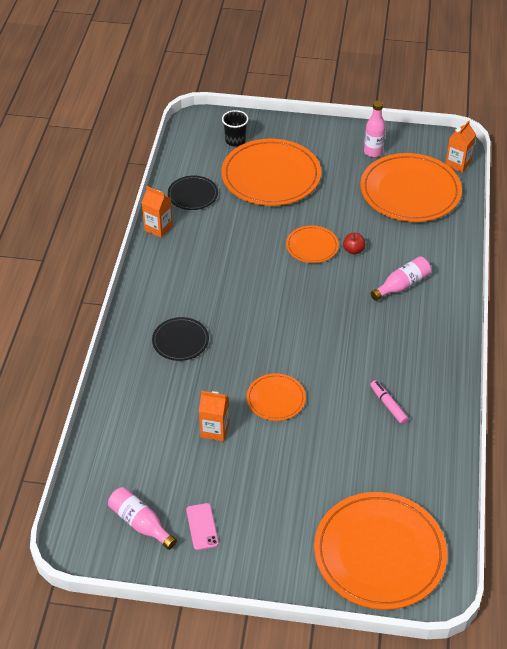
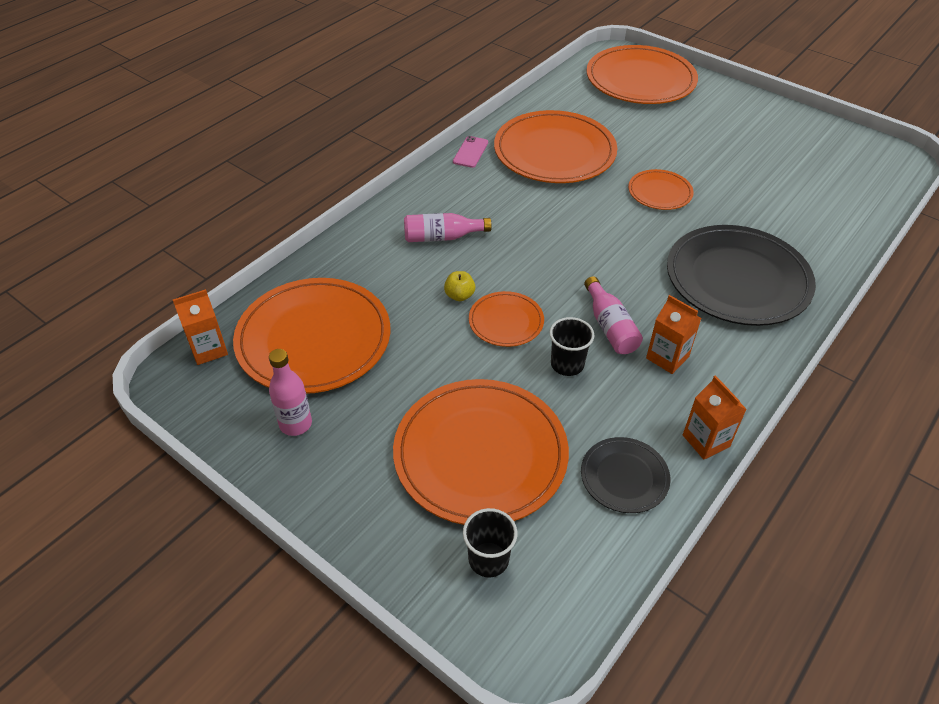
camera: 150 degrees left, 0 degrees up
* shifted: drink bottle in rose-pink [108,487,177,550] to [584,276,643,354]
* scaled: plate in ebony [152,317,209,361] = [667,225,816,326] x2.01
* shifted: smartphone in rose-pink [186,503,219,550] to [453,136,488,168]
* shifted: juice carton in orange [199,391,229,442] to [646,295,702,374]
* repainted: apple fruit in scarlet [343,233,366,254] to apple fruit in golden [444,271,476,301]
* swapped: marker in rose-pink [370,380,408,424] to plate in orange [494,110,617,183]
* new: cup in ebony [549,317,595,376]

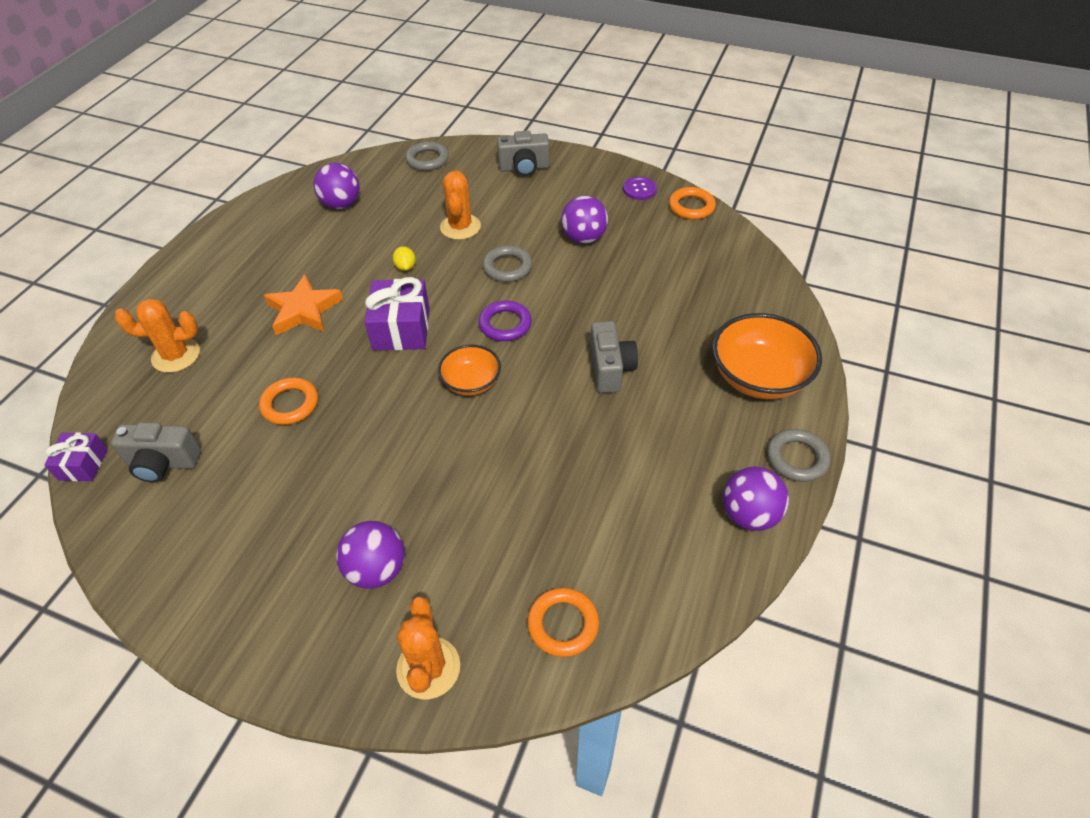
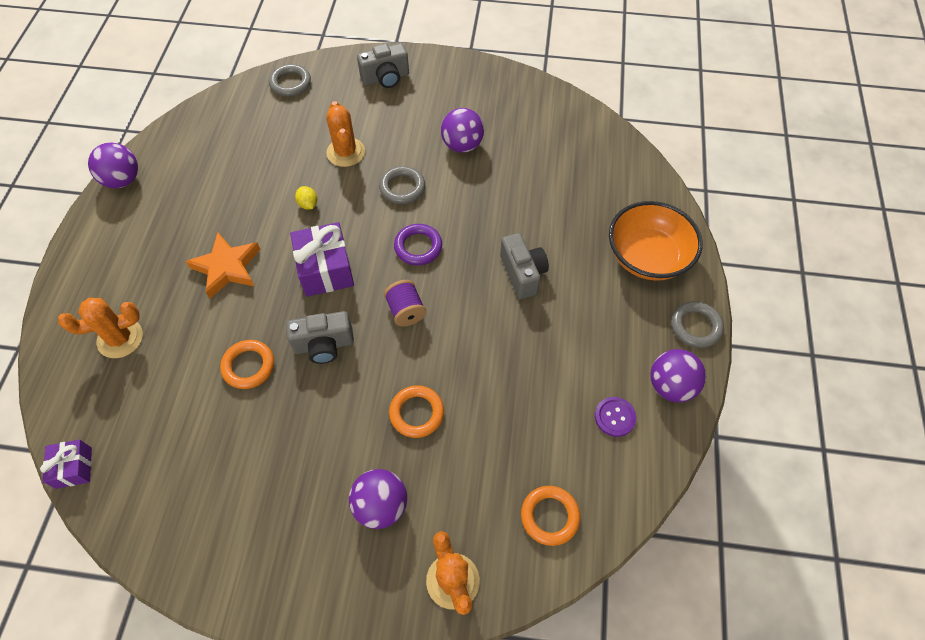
camera: 15 degrees left, 10 degrees up
* shifted: camera in gray [111,422,201,482] to [286,311,354,364]
* shifted: play ball in purple [313,163,360,209] to [88,143,138,188]
* swapped: bowl in orange [438,345,501,396] to spool in purple [384,280,426,327]
* shifted: shirt button in purple [623,177,657,200] to [595,397,636,437]
* shifted: torus in orange [669,187,716,220] to [389,385,444,438]

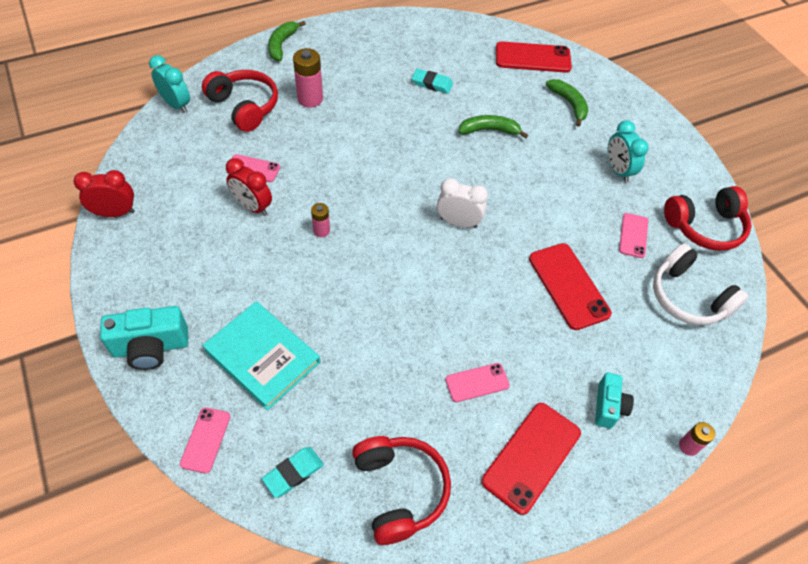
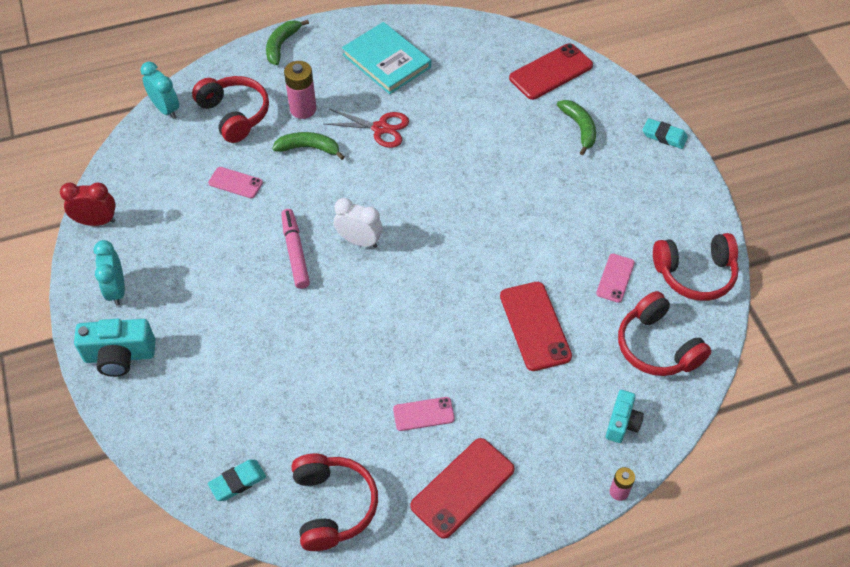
camera: 10 degrees right, 0 degrees up
* gone: smartphone in rose-pink [180,407,231,474]
* shifted: book in turquoise [202,301,320,410] to [342,22,431,94]
* gone: bedside clock in scarlet [226,158,272,216]
* swapped: power cell in rose-pink [311,203,330,237] to marker in rose-pink [281,209,310,289]
* shifted: pencil eraser in turquoise [412,69,453,94] to [643,118,688,149]
* shifted: bedside clock in snow-white [437,178,488,228] to [334,198,383,248]
* shifted: banana in leaf-green [458,115,528,139] to [272,132,344,160]
* rotated: smartphone in scarlet [496,41,572,73] = [509,43,593,100] 45 degrees counterclockwise
* shifted: camera in turquoise [595,373,634,429] to [606,390,644,443]
* shifted: bedside clock in turquoise [608,120,649,183] to [94,240,125,306]
* repainted: headset in snow-white [653,244,748,325] to headset in scarlet [618,291,711,376]
* new: scissors in scarlet [324,109,409,148]

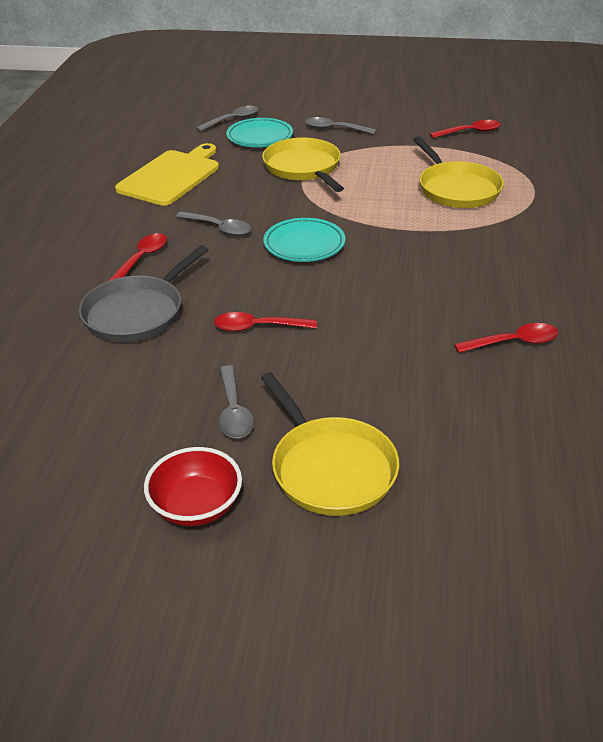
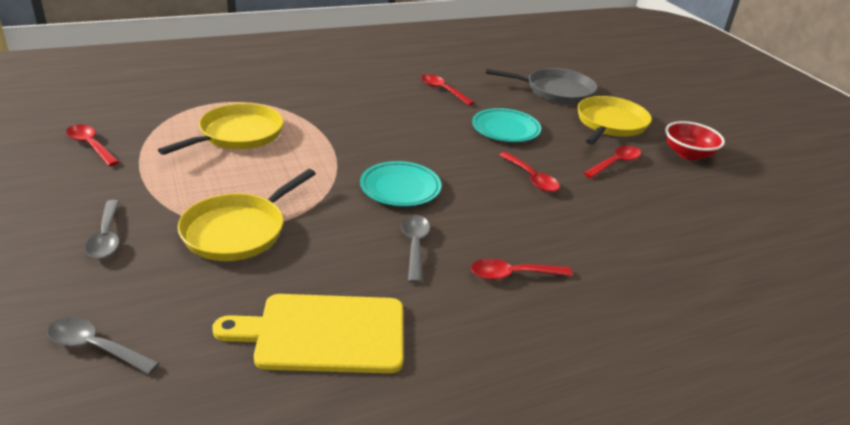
camera: 125 degrees left, 5 degrees down
* shifted: pan in gray [79,245,209,342] to [486,68,597,104]
* repainted: spoon in gray [219,365,254,438] to spoon in scarlet [584,146,641,178]
* shifted: plate in turquoise [226,118,293,147] to [472,108,541,142]

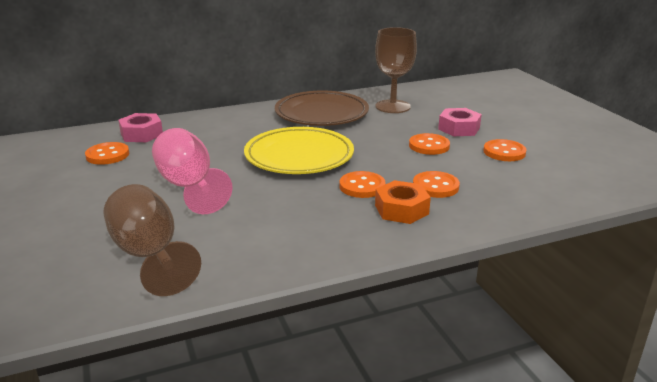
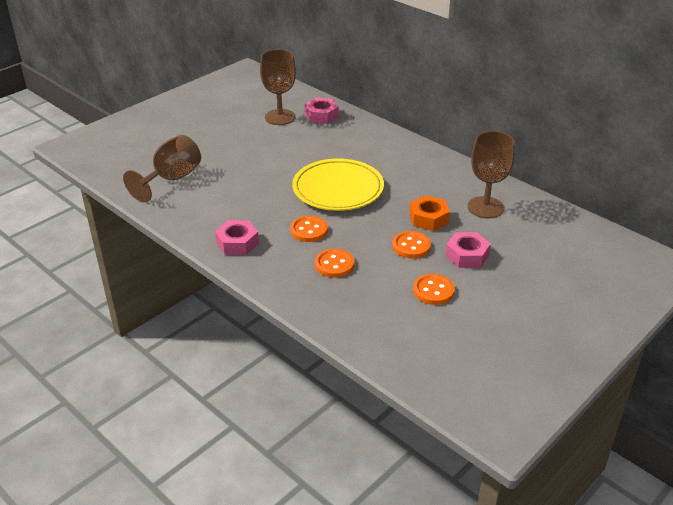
camera: 65 degrees right, 10 degrees up
* swapped: shirt button in orange [85,142,129,165] to goblet in brown [260,49,296,125]
* gone: goblet in rose-pink [152,128,233,214]
* gone: plate in brown [275,90,369,126]
* shifted: nut in orange [375,180,431,224] to [409,195,450,231]
* new: nut in rose-pink [215,220,259,255]

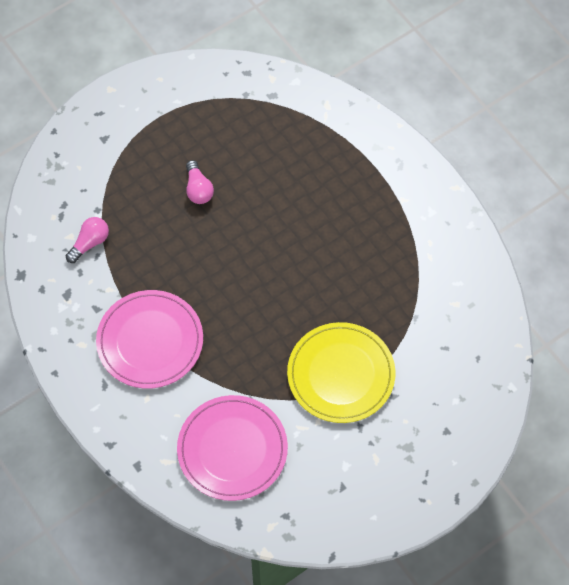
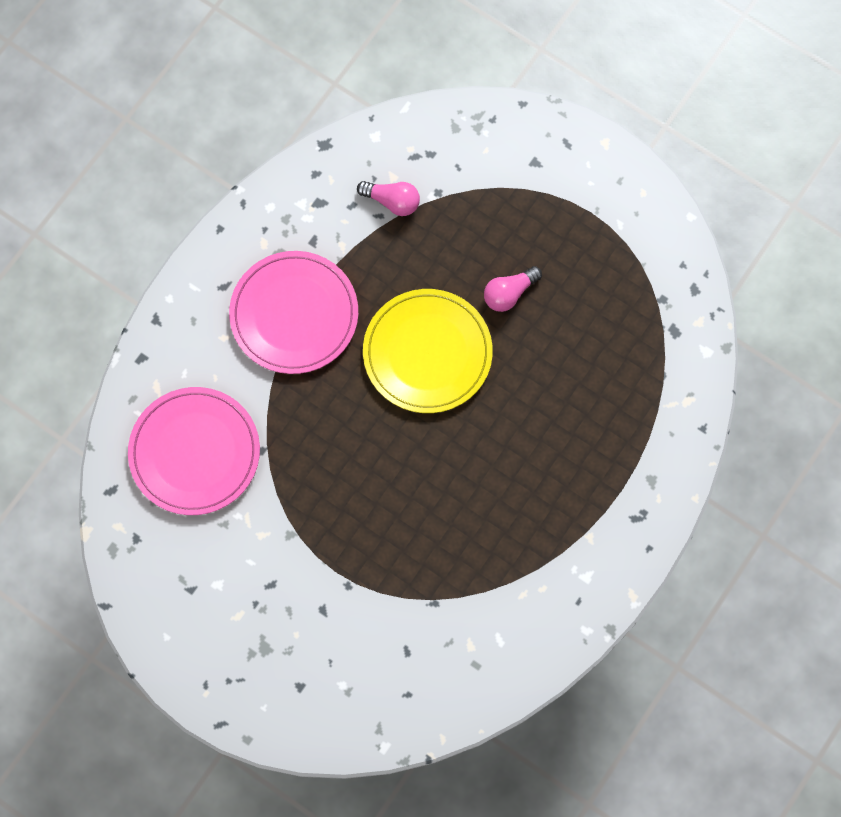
camera: 70 degrees right, 10 degrees up
* shifted: plate in golden [287,322,395,423] to [363,289,493,413]

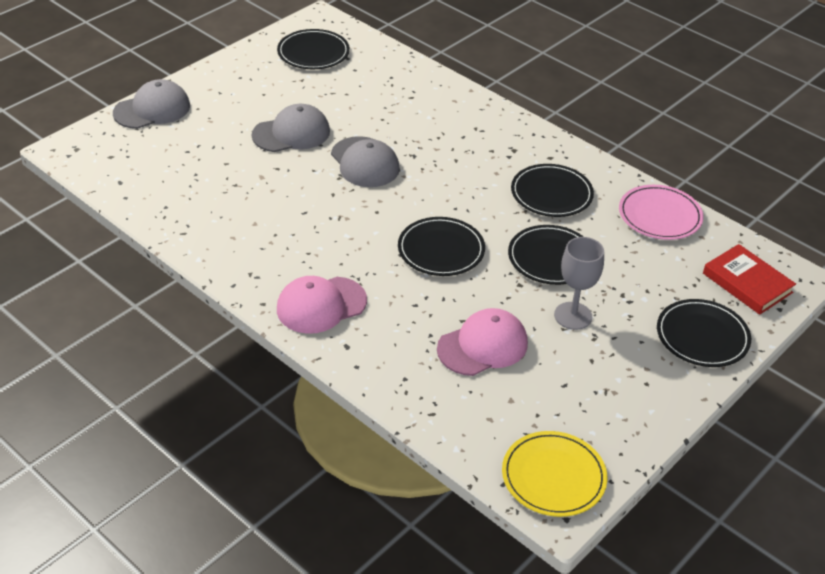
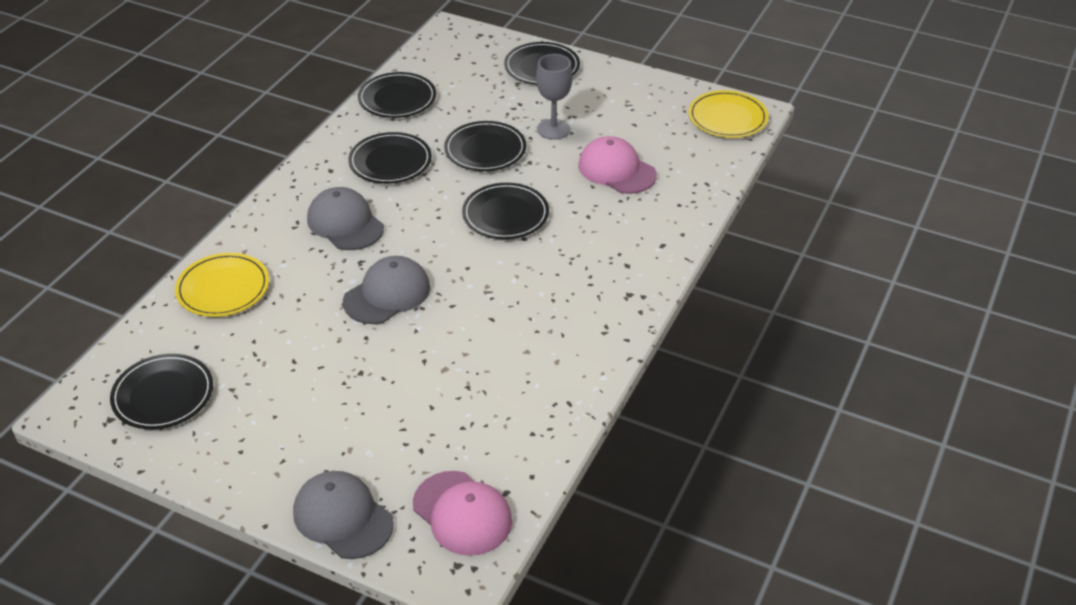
camera: 105 degrees left, 0 degrees up
* shifted: cap in gray [252,104,330,152] to [307,187,384,250]
* shifted: cap in rose-pink [277,276,367,334] to [413,471,512,556]
* repainted: plate in rose-pink [619,185,704,240] to plate in ebony [358,72,436,118]
* gone: book in scarlet [703,244,796,315]
* new: plate in golden [175,253,269,317]

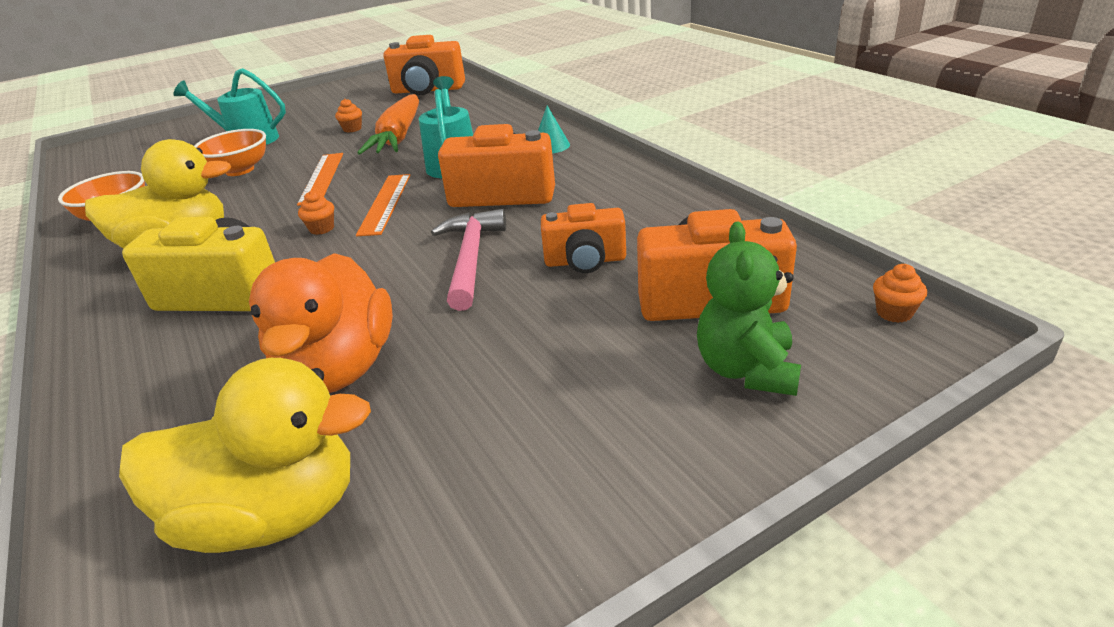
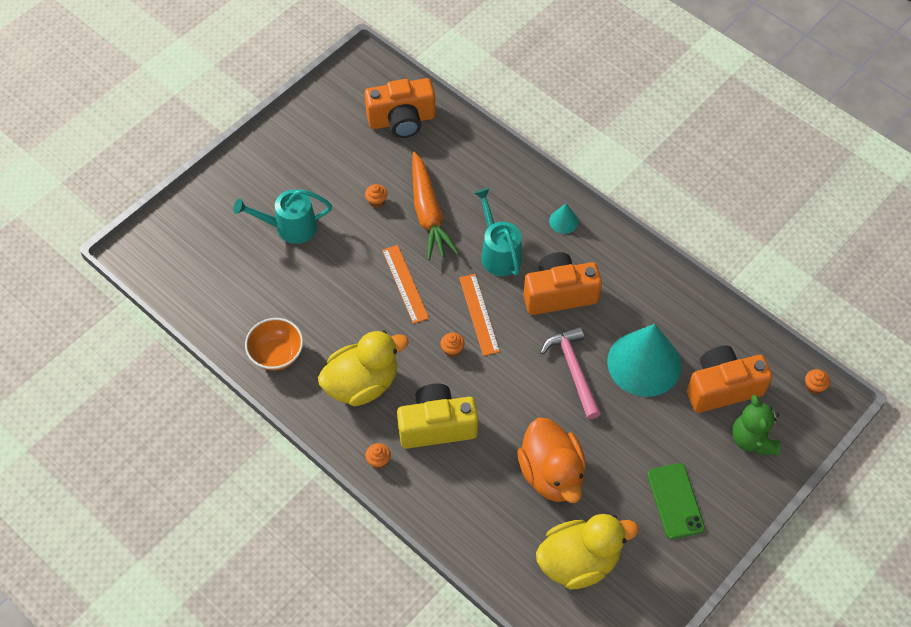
camera: 20 degrees left, 25 degrees up
* gone: bowl in orange [194,129,266,176]
* swapped: camera in orange [541,203,626,273] to solid cone in turquoise [607,324,681,397]
* new: fairy cake in orange [365,443,391,469]
* new: smartphone in leaf-green [647,463,705,539]

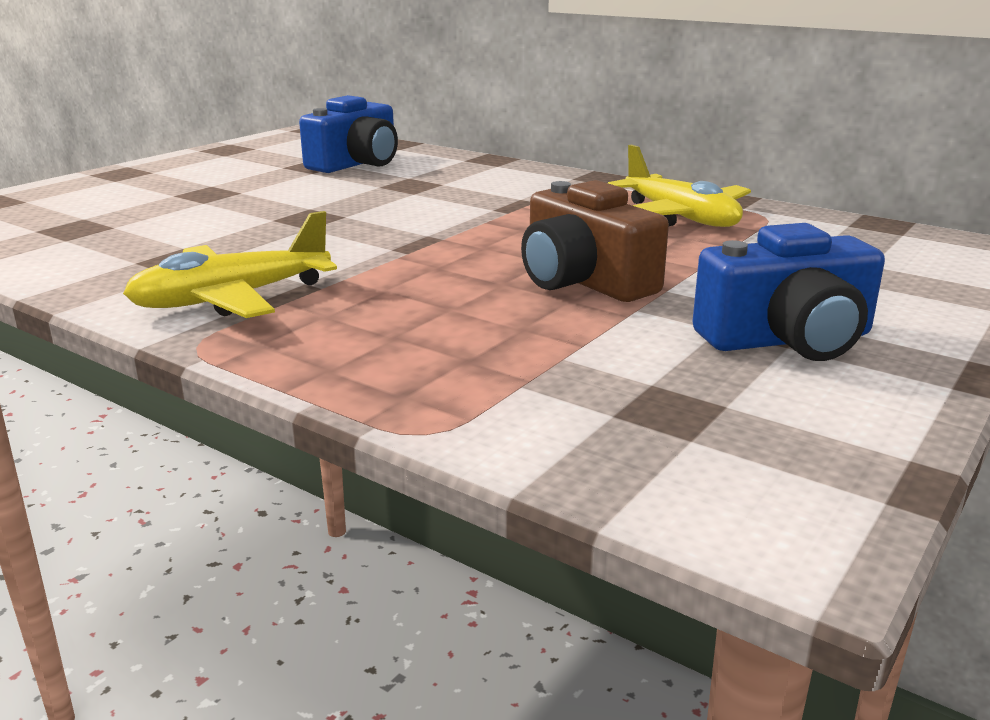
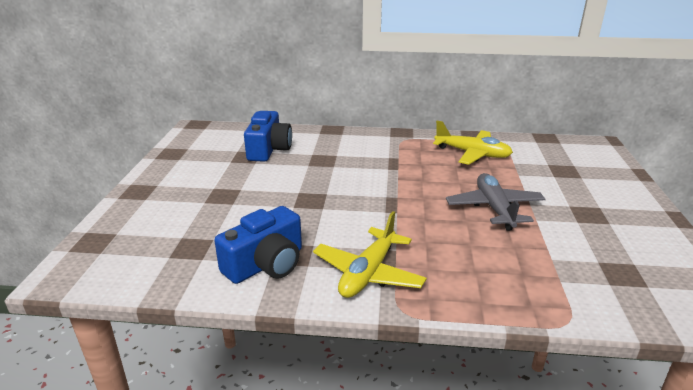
camera: 30 degrees left, 5 degrees up
* swapped: camera in brown [521,180,669,302] to plane in gray [446,173,546,231]
* shifted: camera in royal blue [692,223,885,361] to [214,206,302,284]

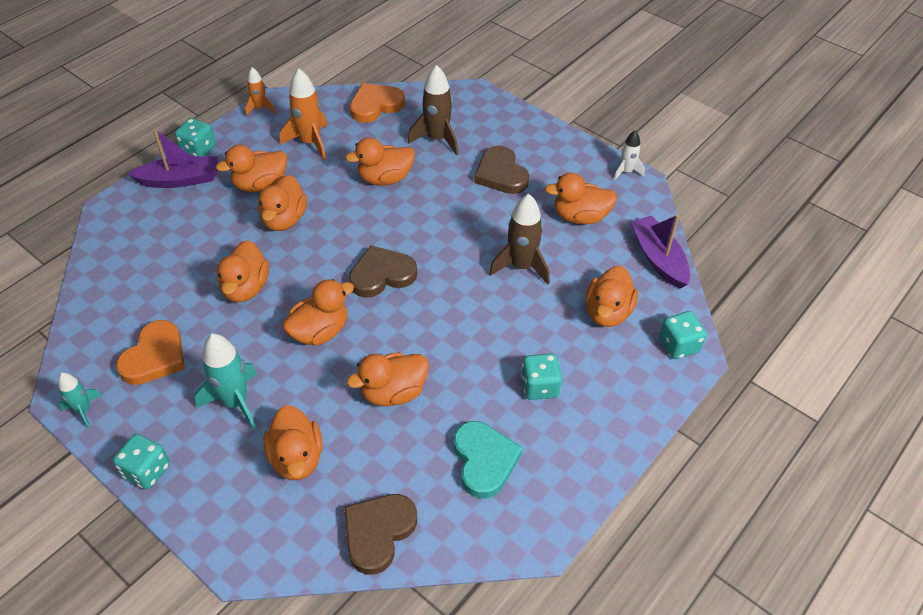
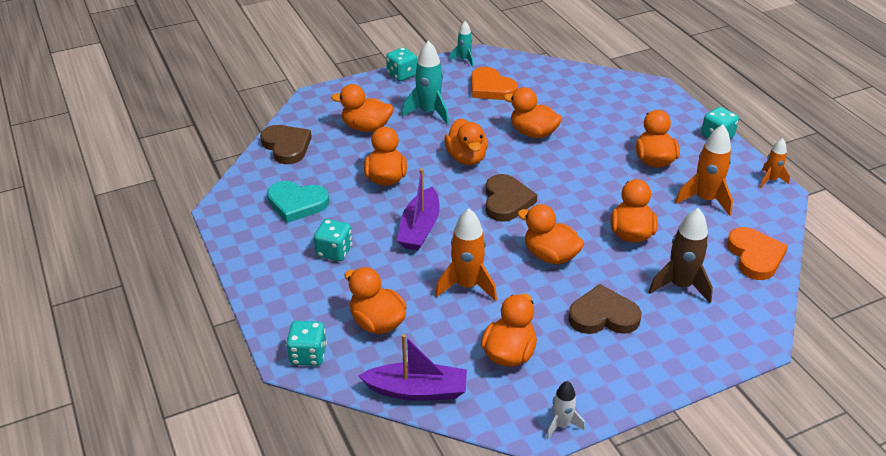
camera: 115 degrees right, 10 degrees down
* shifted: boat in purple [128,128,218,188] to [397,168,440,251]
* shifted: rubber duck in orange [258,175,307,231] to [518,204,584,264]
* repainted: spaceship in brown [489,193,550,284] to spaceship in orange [435,208,497,301]

